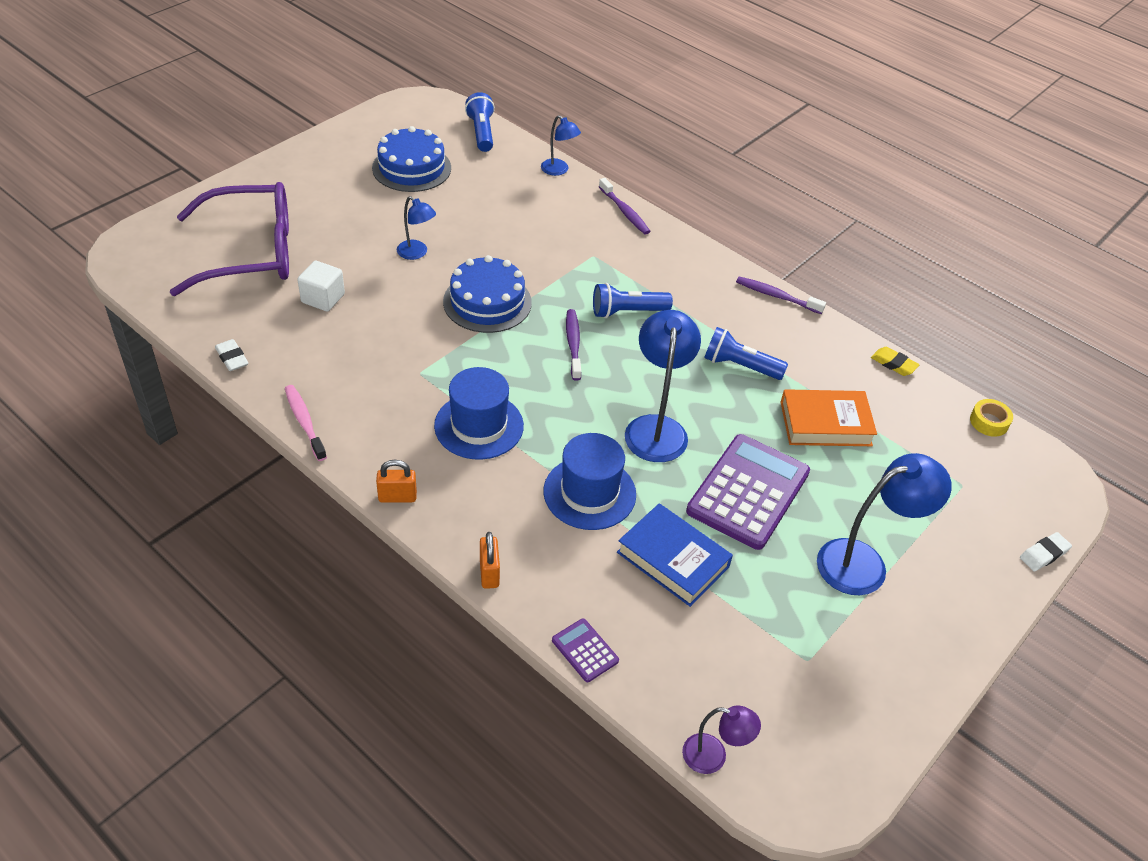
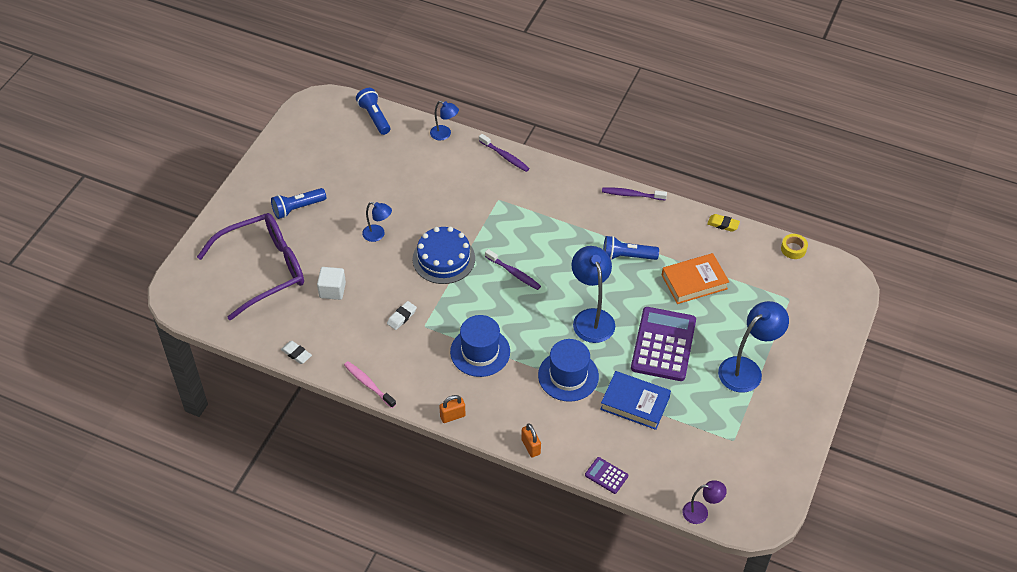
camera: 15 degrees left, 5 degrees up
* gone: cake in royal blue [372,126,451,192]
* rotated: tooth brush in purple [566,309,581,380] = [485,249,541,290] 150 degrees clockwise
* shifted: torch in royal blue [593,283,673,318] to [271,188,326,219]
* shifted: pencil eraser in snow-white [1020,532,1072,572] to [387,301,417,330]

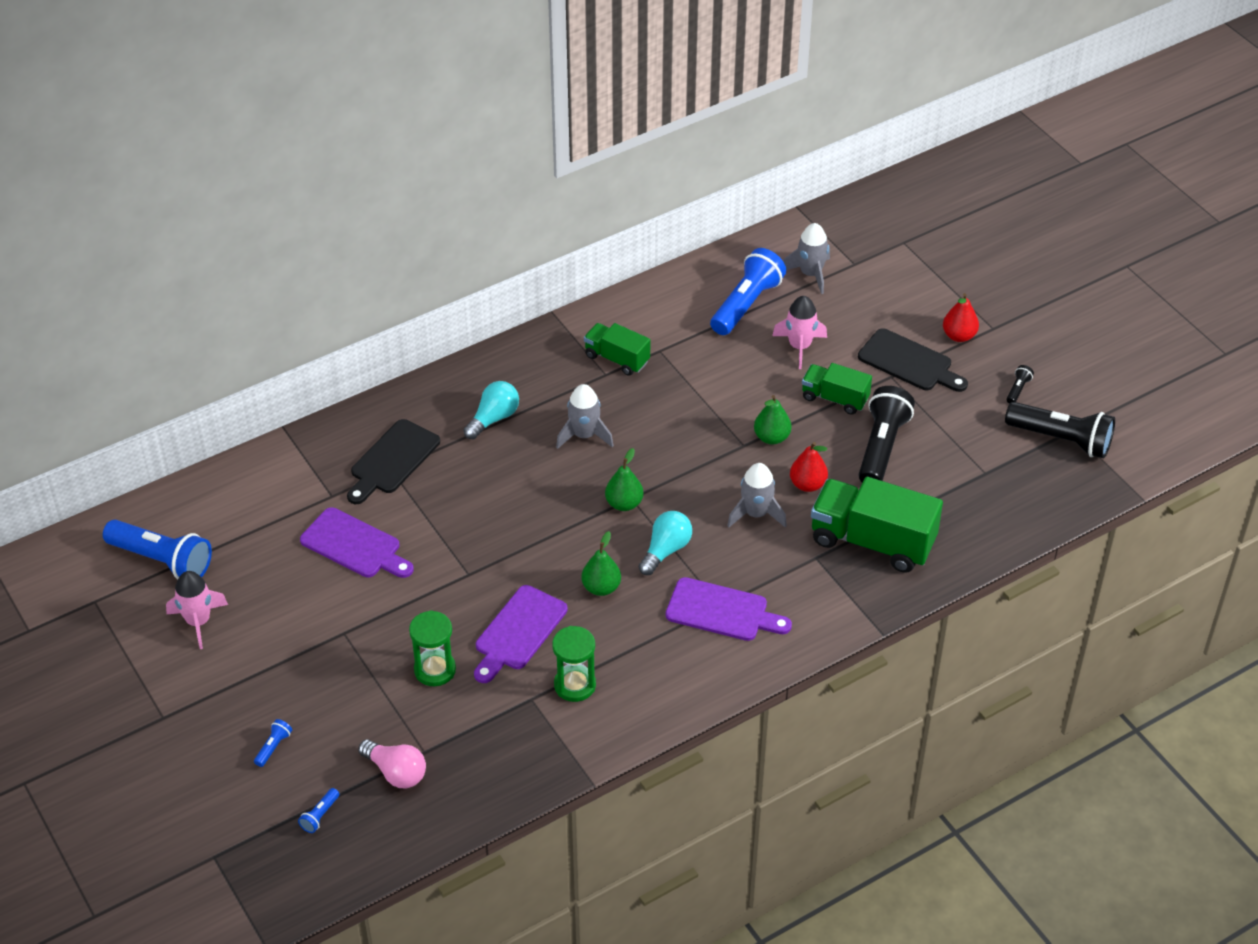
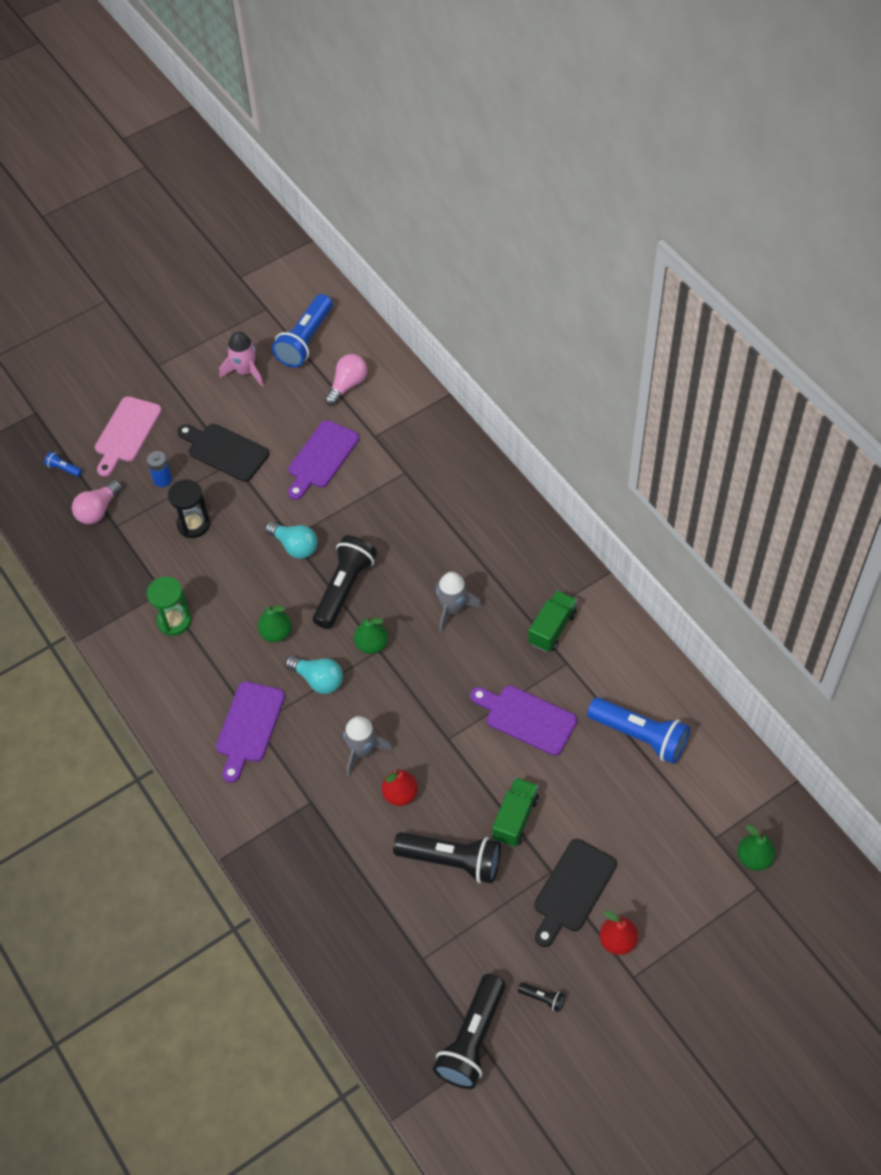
camera: 90 degrees right, 10 degrees up
* swapped: torch in royal blue [254,719,292,767] to bread board in rose-pink [95,396,162,477]
* shifted: bread board in ebony [347,419,440,504] to [177,424,269,482]
* repainted: sand timer in leaf-green [409,610,456,686] to sand timer in ebony [168,479,210,538]
* shifted: light bulb in turquoise [464,381,519,439] to [265,521,318,559]
* shifted: bread board in purple [474,585,567,683] to [470,685,577,756]
* shifted: pear fruit in leaf-green [754,395,791,445] to [737,824,776,871]
* gone: spaceship in rose-pink [772,296,827,369]
* gone: spaceship in gray [783,223,830,294]
* gone: truck in leaf-green [811,477,943,573]
* new: power cell in royal blue [147,451,172,487]
* new: torch in ebony [313,535,377,629]
* new: light bulb in rose-pink [325,354,367,406]

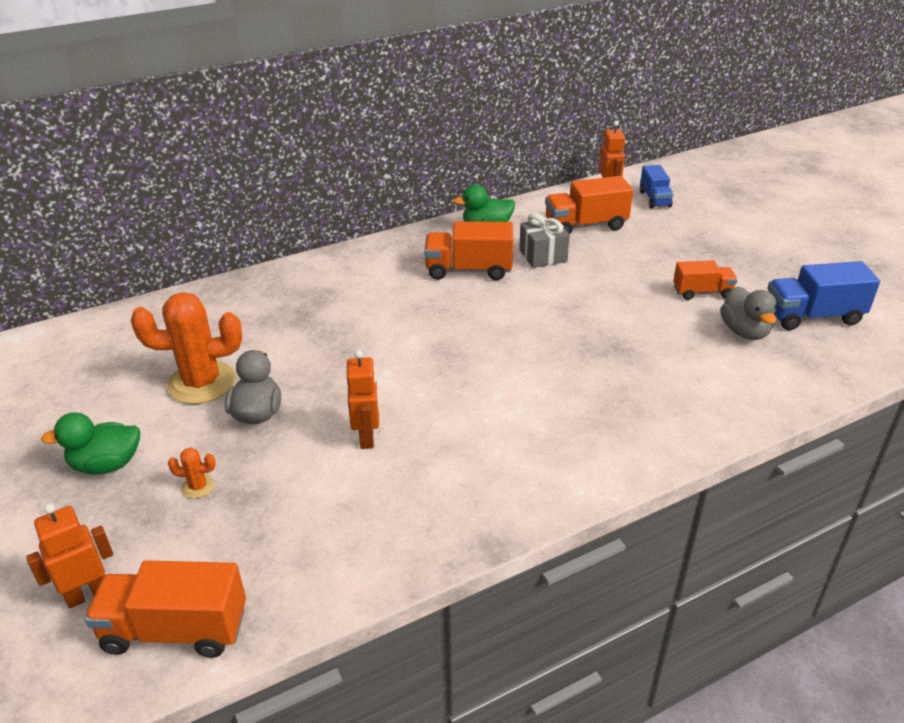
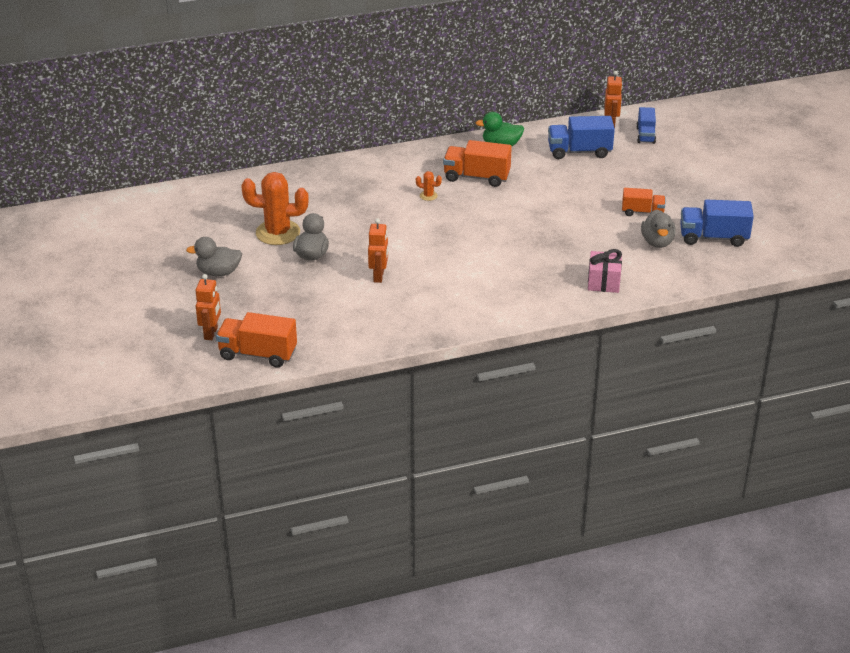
camera: 10 degrees right, 0 degrees up
* rotated: robot in orange [26,503,113,608] = [196,274,221,340] 120 degrees clockwise
* repainted: rubber duck in leaf-green [41,412,140,474] to rubber duck in gray [186,237,242,276]
* shifted: cactus in orange [168,448,216,498] to [416,171,442,201]
* gone: gift in gray [519,213,570,268]
* repainted: truck in orange [545,176,633,234] to truck in royal blue [548,116,615,159]
* new: gift in rose-pink [588,249,622,293]

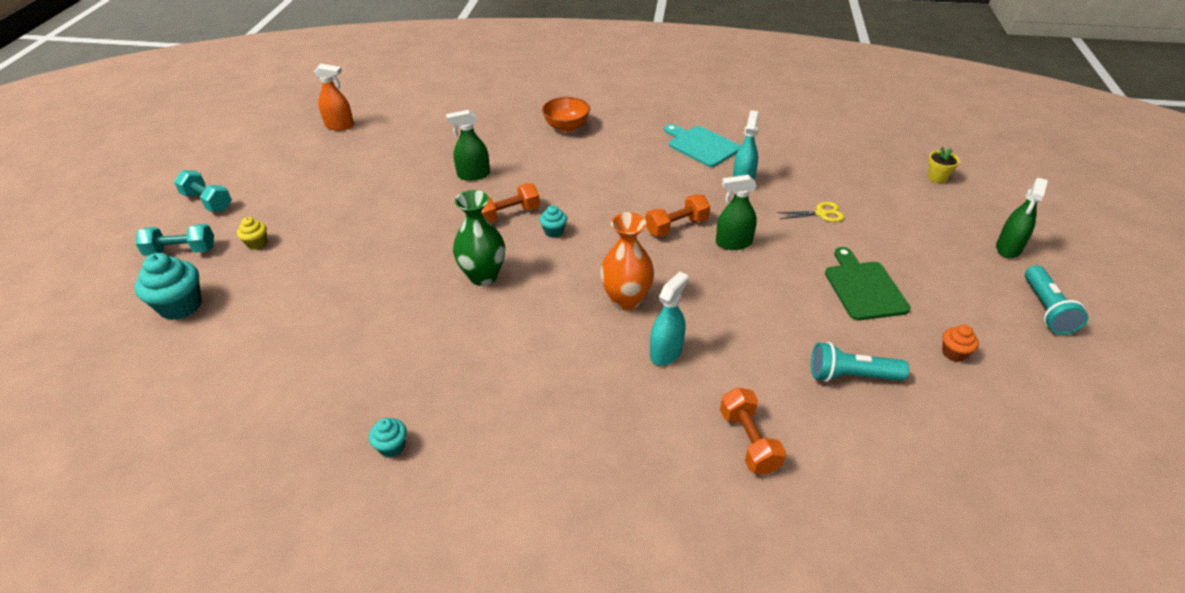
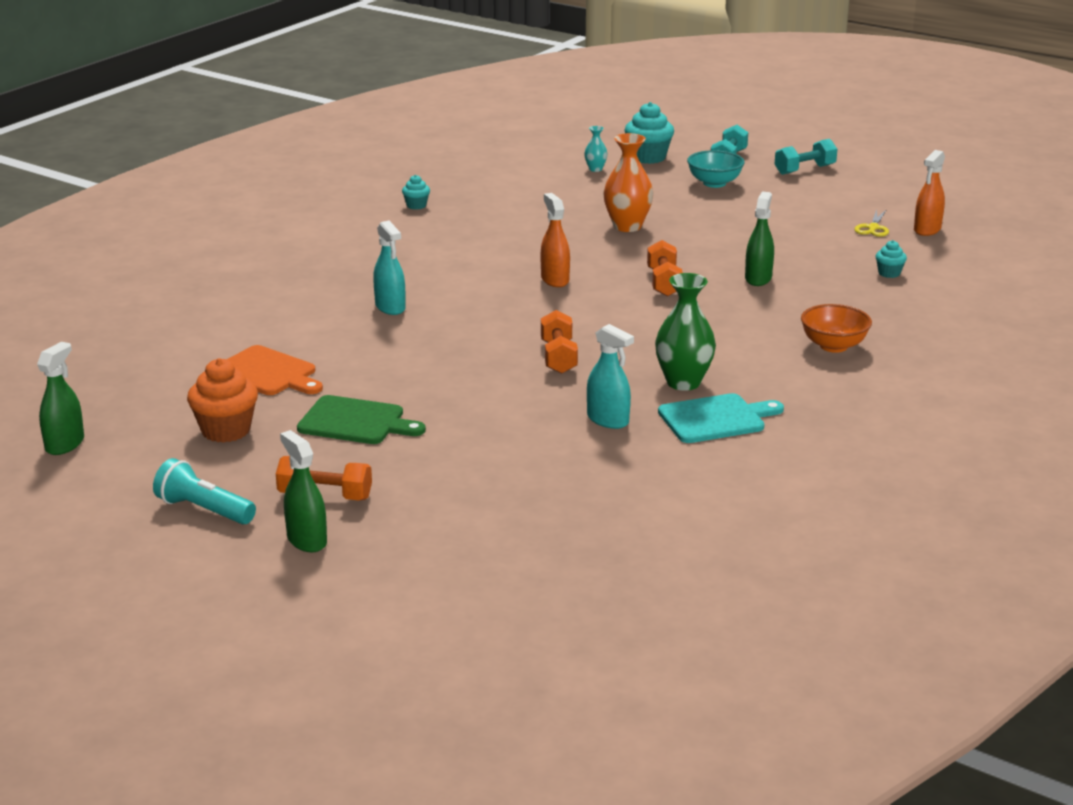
camera: 115 degrees right, 15 degrees down
* swapped: fairy cake in golden [237,217,267,250] to bowl in turquoise [687,150,744,188]
* shifted: tall vase in leaf-green [453,190,505,286] to [655,273,716,391]
* shifted: fairy cake in turquoise [539,205,567,238] to [875,240,907,278]
* shifted: tall vase in orange [600,212,654,310] to [603,133,653,232]
* shifted: spray cleaner in leaf-green [716,175,757,250] to [37,342,84,455]
* shifted: free weight in orange [720,387,786,475] to [276,456,372,500]
* shifted: scissors in golden [777,202,844,222] to [854,209,889,237]
* swapped: torch in turquoise [811,342,909,382] to bread board in orange [226,345,323,395]
* gone: potted plant in golden [928,147,960,183]
* scaled: fairy cake in orange [942,325,979,362] = [187,358,258,443] x1.88
* new: spray cleaner in orange [541,193,570,287]
* new: tall vase in turquoise [584,126,608,172]

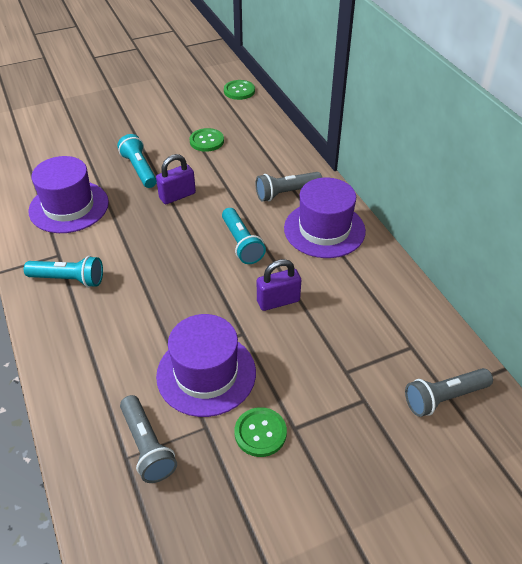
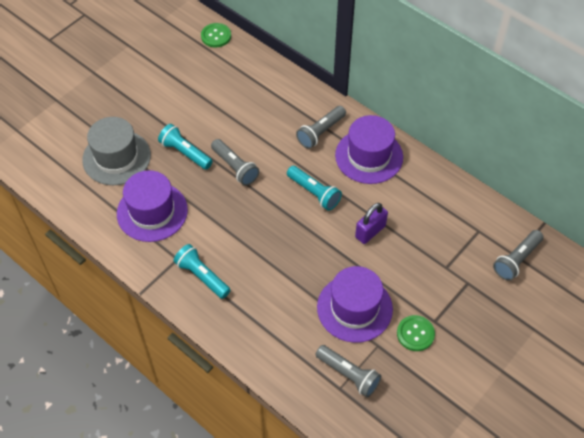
camera: 25 degrees left, 10 degrees up
* rotated: torch in turquoise [24,256,103,287] = [173,244,231,299] 120 degrees counterclockwise
* swapped: lock in purple [156,154,196,204] to torch in gray [211,139,259,186]
* gone: shirt button in leaf-green [189,128,224,152]
* new: hat in gray [82,117,151,185]

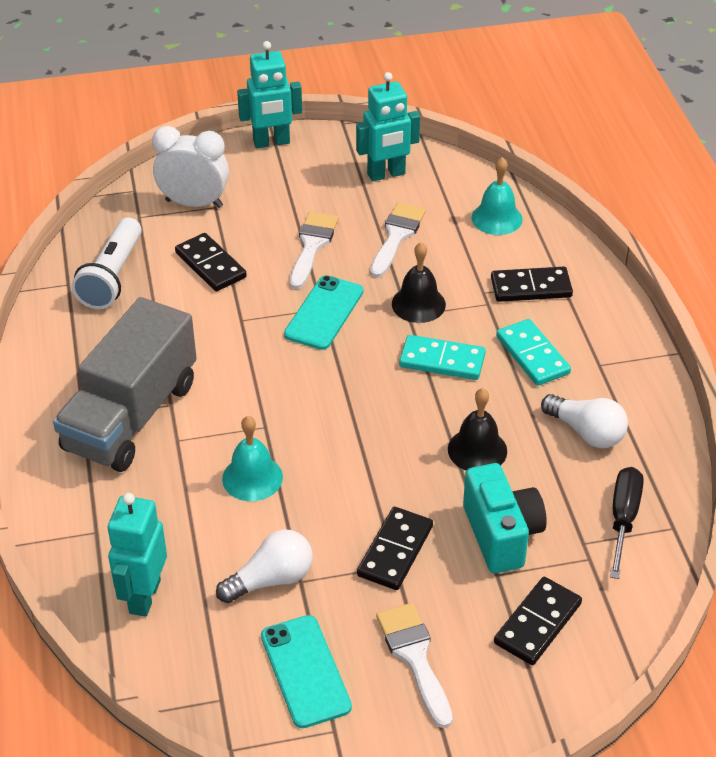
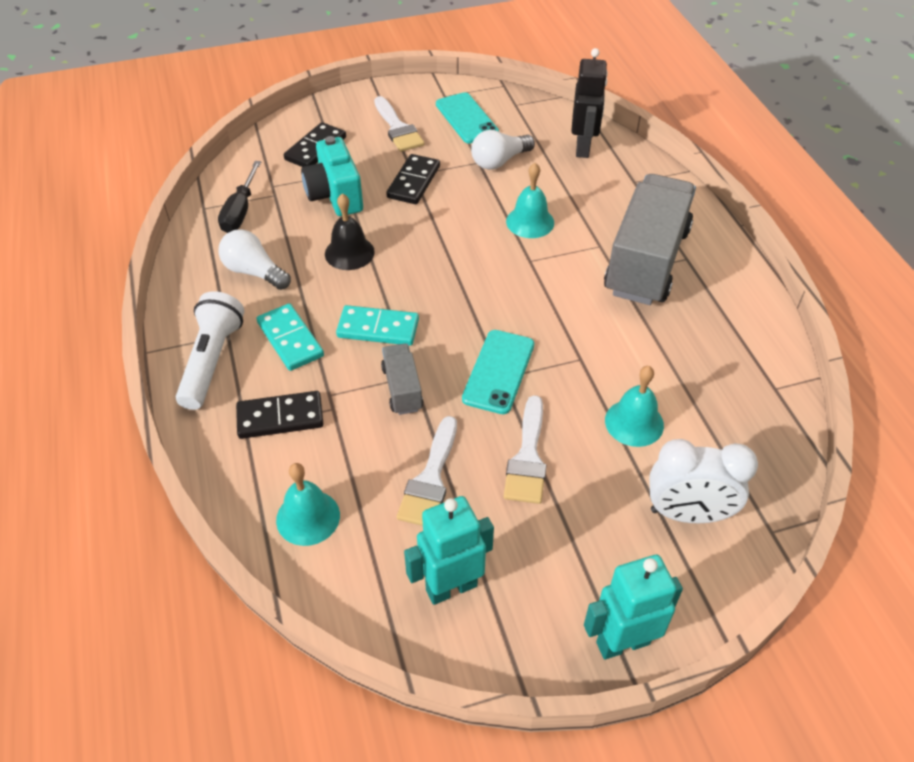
camera: 175 degrees right, 5 degrees up
* shifted: torch in snow-white [72,218,142,309] to [176,291,244,410]
* repainted: robot in turquoise [108,493,167,617] to robot in ebony [571,48,608,158]
* swapped: domino in ebony [175,233,247,291] to school bell in turquoise [605,366,664,447]
* swapped: school bell in ebony [392,242,446,323] to truck in gray [381,343,423,415]

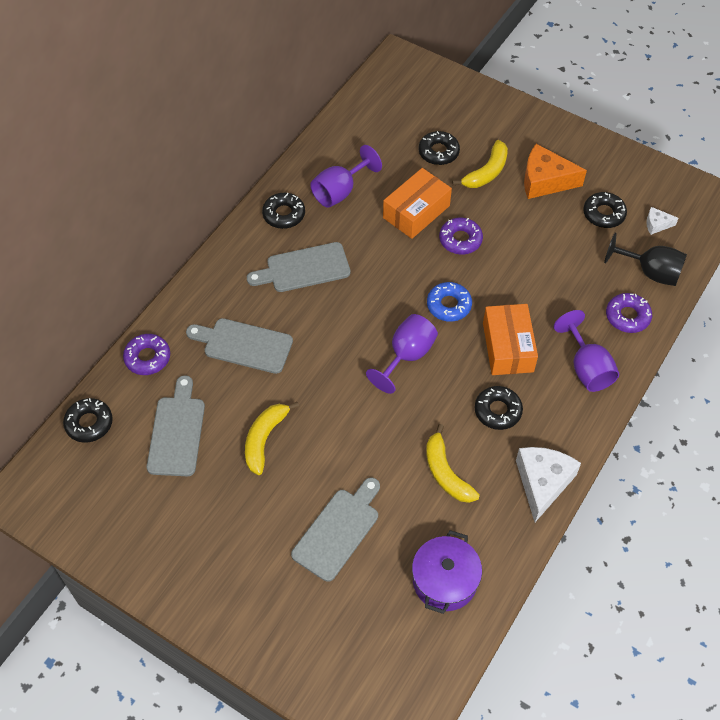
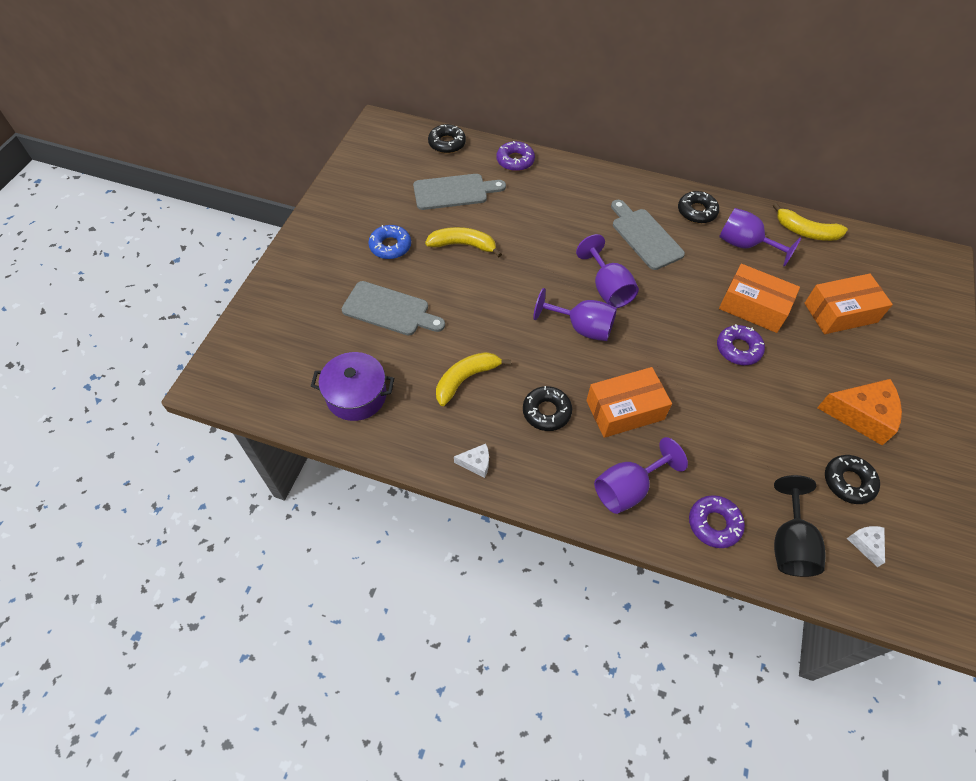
camera: 75 degrees right, 0 degrees up
* gone: bread board in gray [186,318,293,374]
* swapped: donut in ebony [419,131,460,165] to box in orange [804,274,893,334]
* shifted: donut in royal blue [427,282,472,322] to [368,225,411,259]
* shifted: banana in golden [452,140,508,188] to [773,203,848,241]
* scaled: cheese in snow-white [516,447,581,522] = [454,444,489,478] x0.49
* rotated: cheese in orange [524,144,587,199] = [817,379,902,445] 105 degrees clockwise
* new: goblet in purple [576,234,639,308]

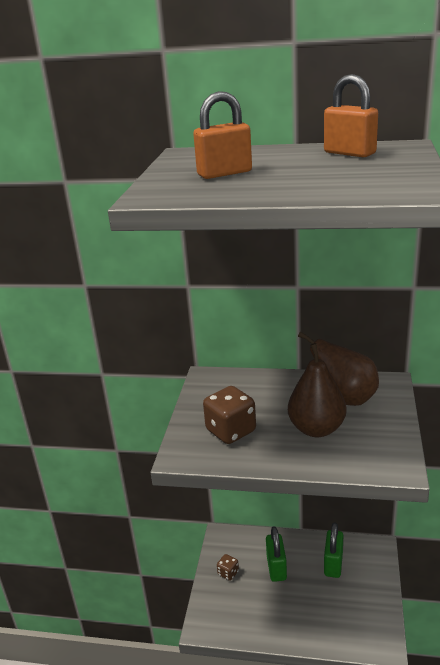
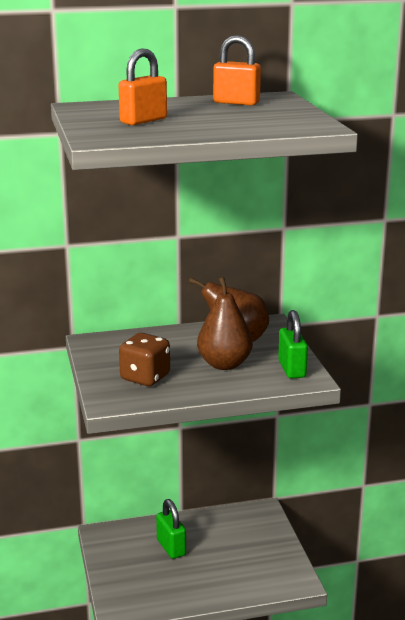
camera: 25 degrees left, 5 degrees down
* gone: dice in brown [217,554,239,581]
* shifted: lock in leaf-green [324,523,343,578] to [278,310,308,379]

